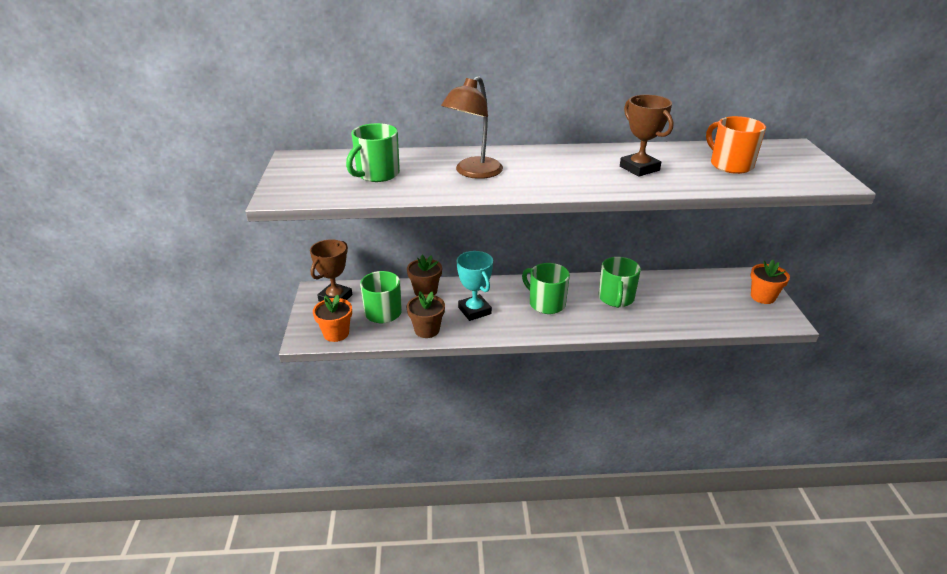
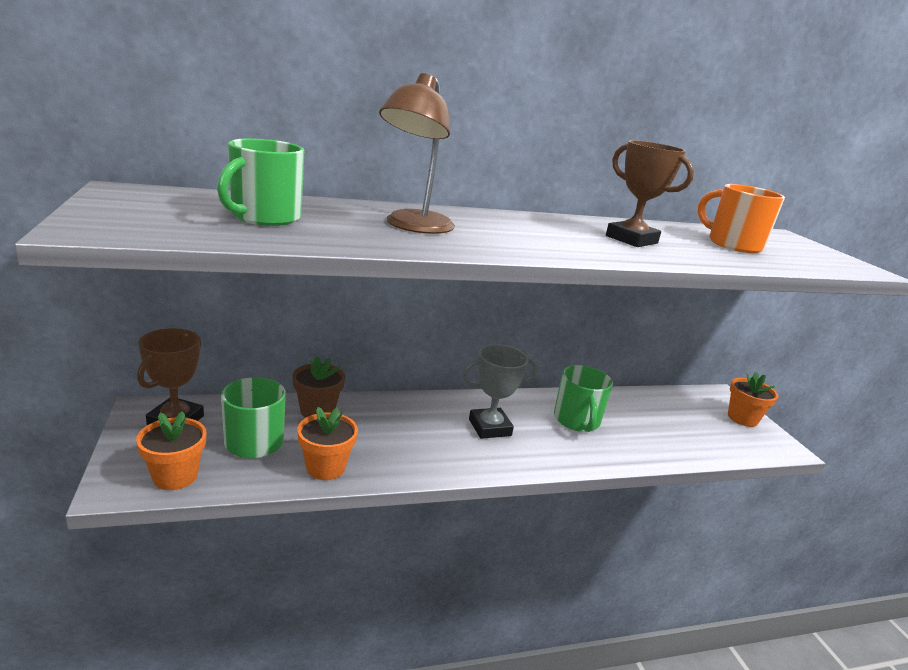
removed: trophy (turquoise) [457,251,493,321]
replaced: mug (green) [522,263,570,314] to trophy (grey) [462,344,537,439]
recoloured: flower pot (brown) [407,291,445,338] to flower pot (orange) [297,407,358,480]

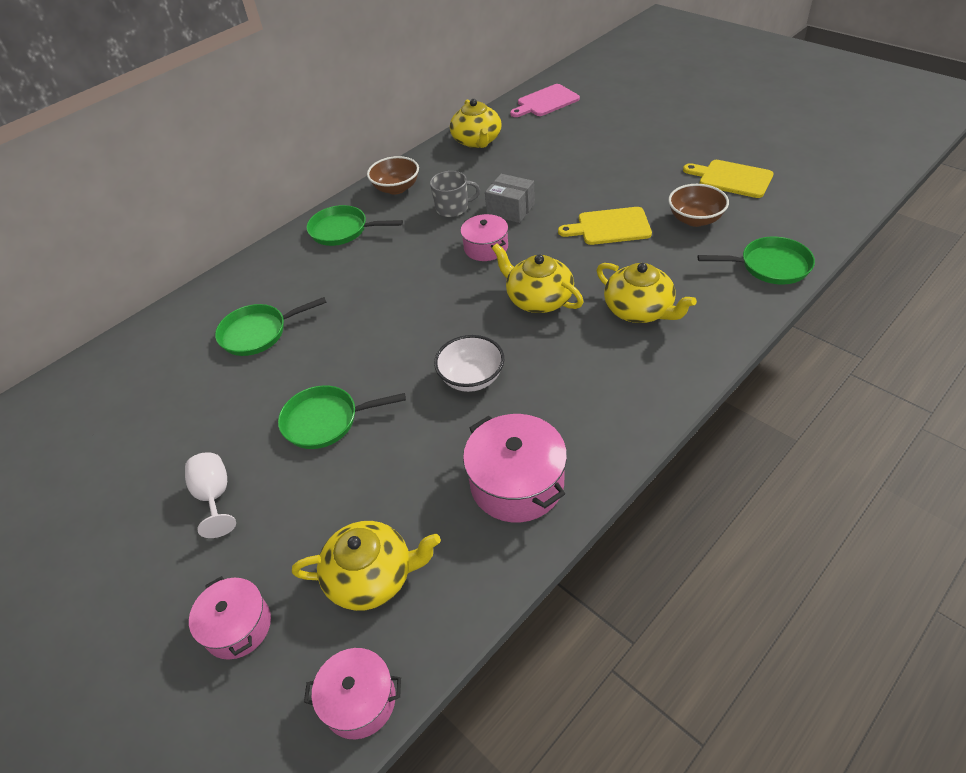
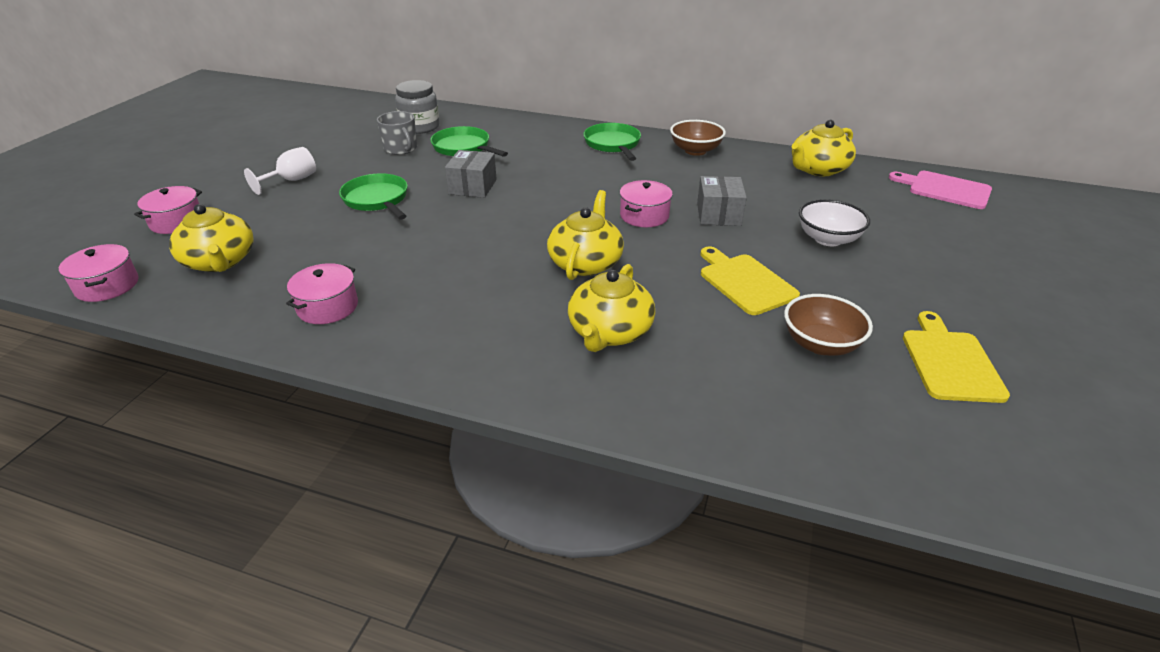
removed: pan (green) [698,237,815,284]
added: jar (grey) [395,80,440,134]; box (grey) [445,150,497,198]
moved: mug (grey) [430,171,480,217] to [377,111,417,155]; bowl (white) [434,335,504,392] to [799,199,870,246]
resized: pot (pink) [463,414,567,522] = [286,263,358,324] x0.64

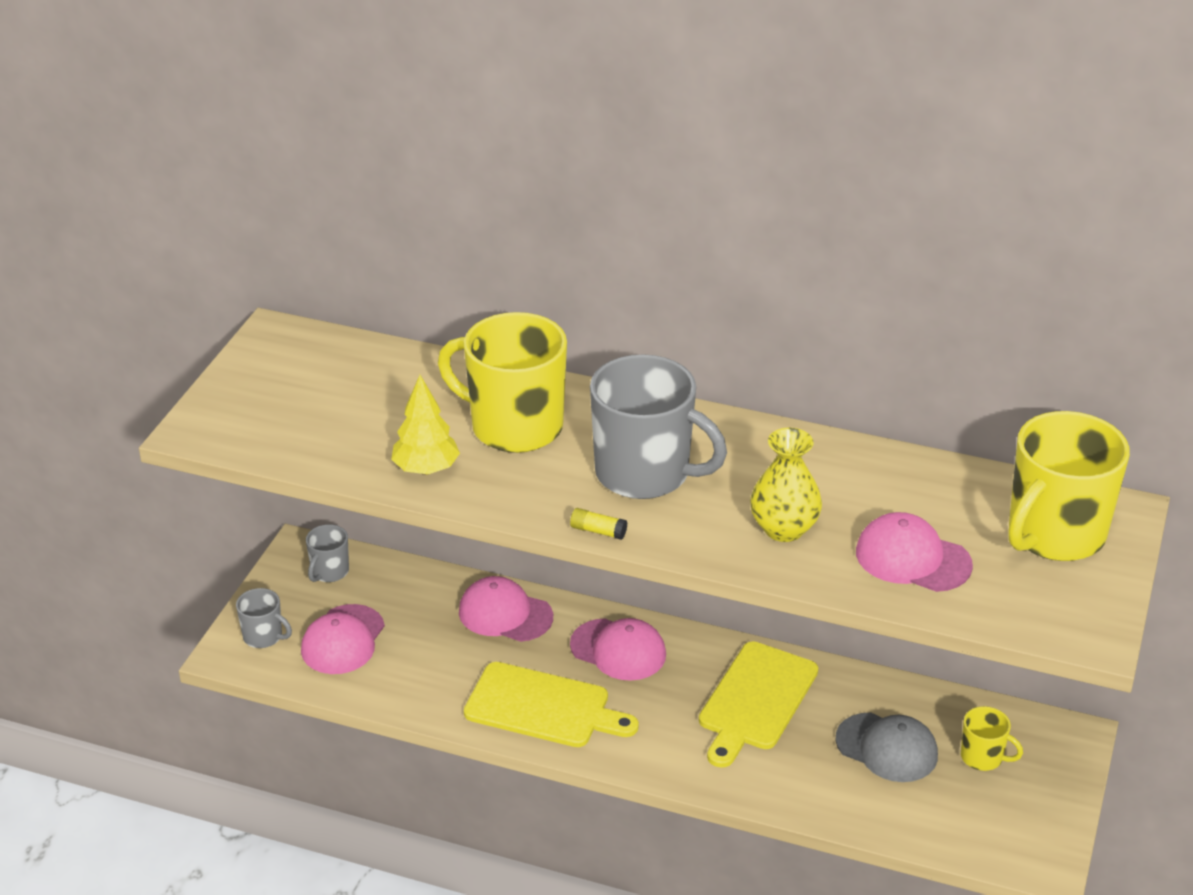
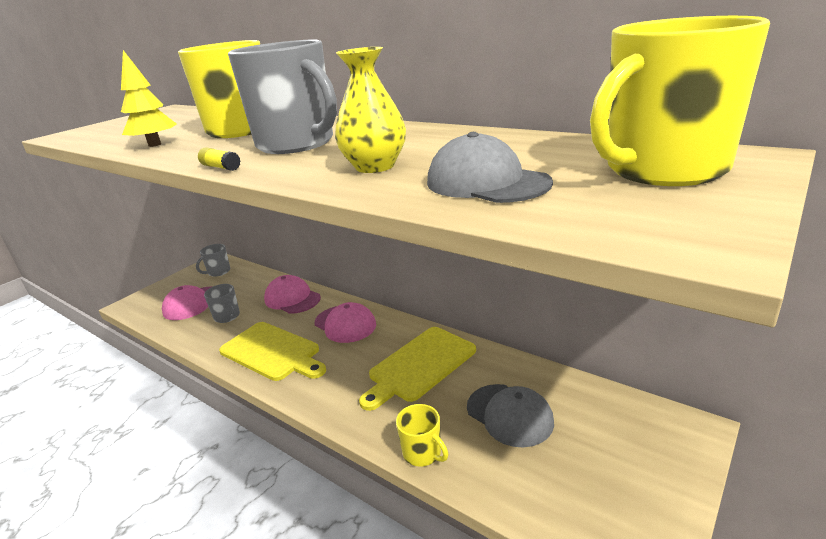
moved: mug (grey) [236,588,292,648] to [204,284,240,323]; mug (yellow) [961,706,1023,771] to [396,404,448,467]
recoloured: cap (pink) [856,512,973,592] to cap (grey) [427,132,553,203]

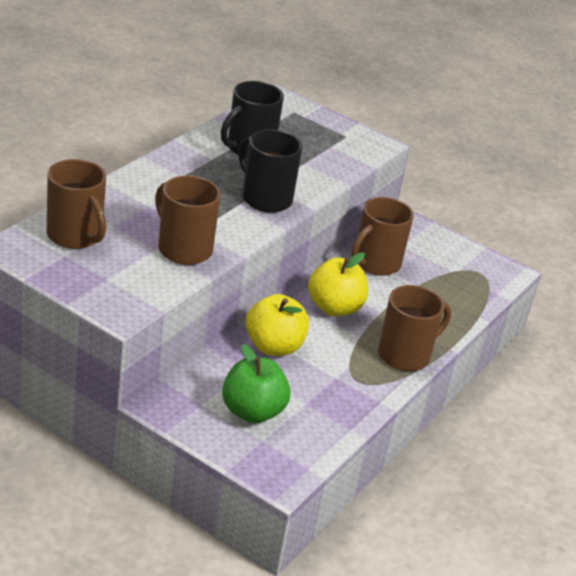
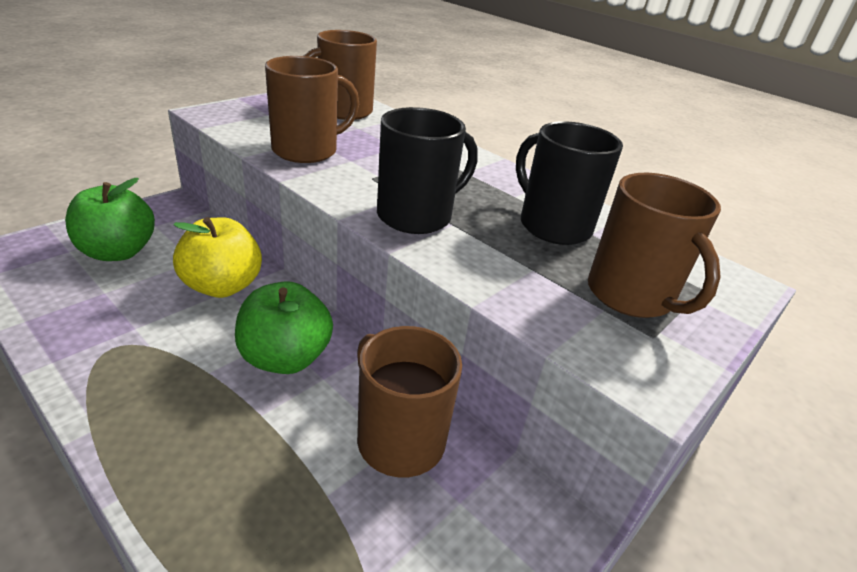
moved: mug (brown) [378,285,451,371] to [588,173,721,318]
recoloured: apple (yellow) [308,252,368,316] to apple (green) [235,281,333,374]

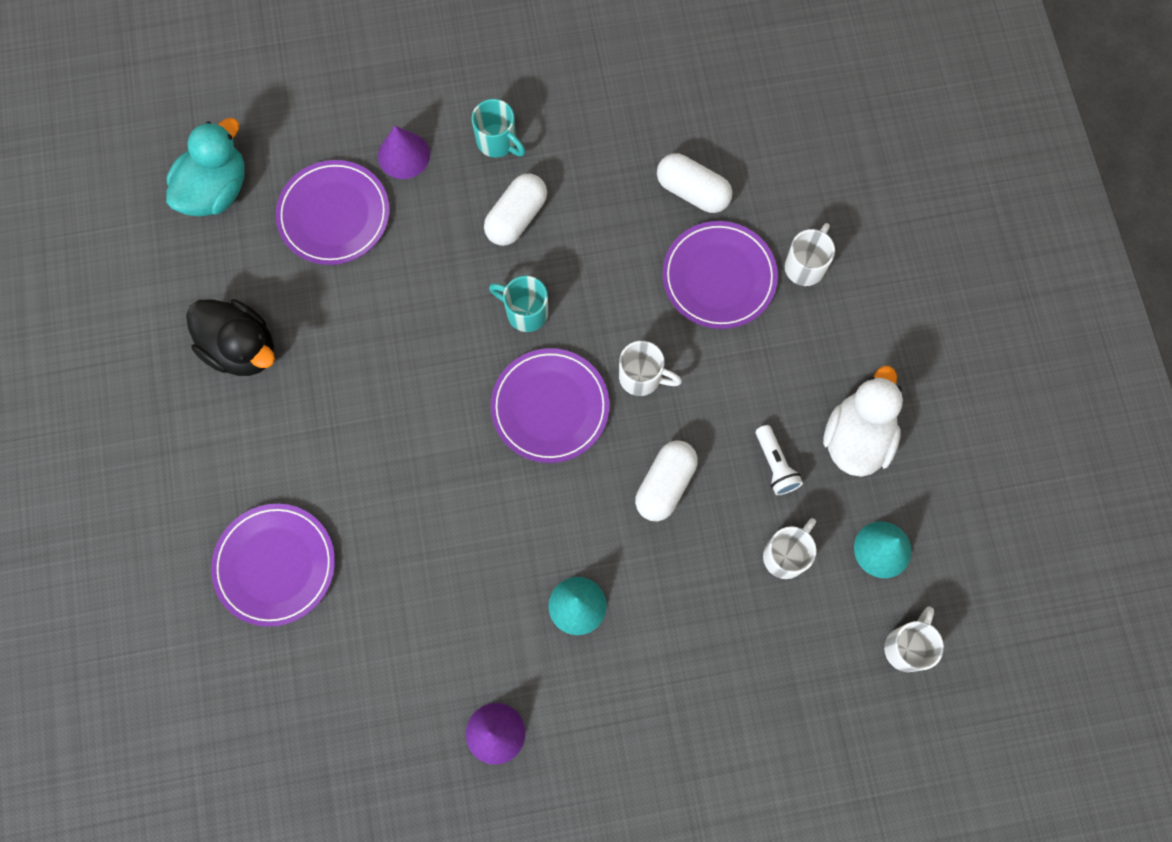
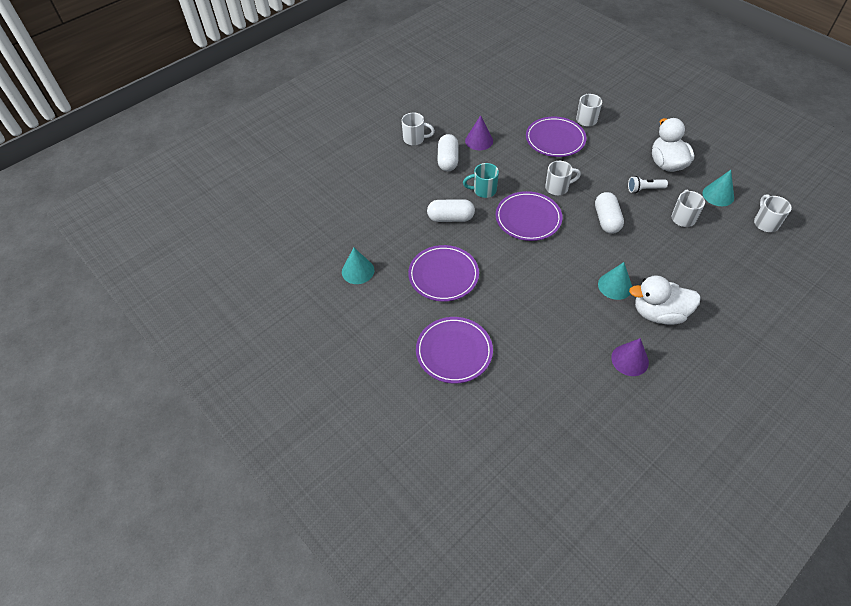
removed: duck (turquoise) [166,118,245,217]
added: duck (white) [629,275,701,325]
moved: plate (purple) [276,160,390,265] to [408,245,479,302]; capsule (white) [657,153,732,213] to [427,199,475,222]; cone (purple) [378,126,430,179] to [465,115,493,150]
replaced: duck (black) [186,299,275,376] to cone (turquoise) [342,248,374,284]
recoloured: mug (turquoise) [472,99,525,157] to mug (white) [401,113,435,146]
turned: flashlight (white) [756,425,803,495] = [628,176,668,193] 135 degrees clockwise

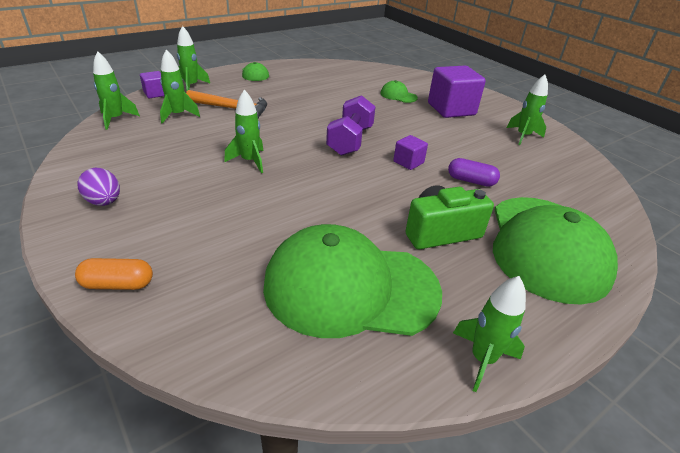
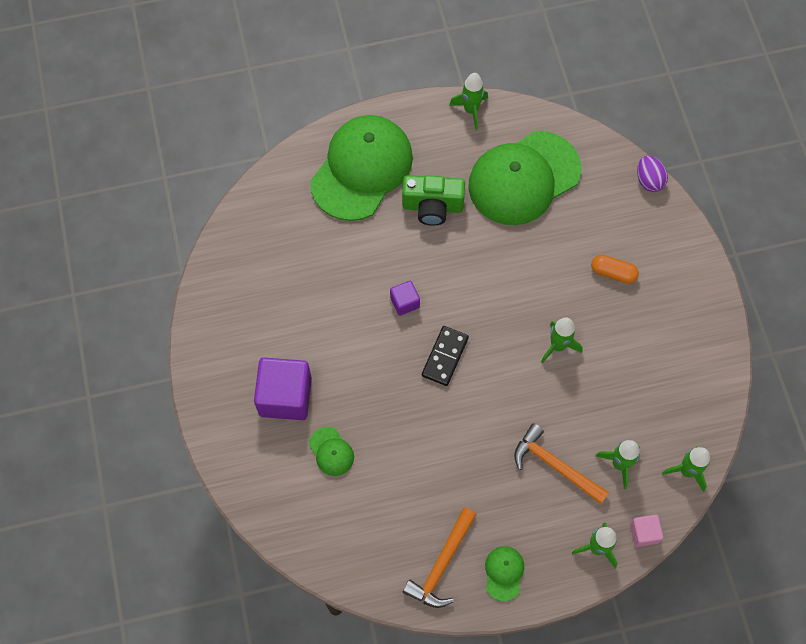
removed: capsule (purple) [448,158,500,187]; rocket (green) [507,74,548,145]
added: hammer (orange) [402,508,476,608]
moved: capsule (orange) [75,258,153,290] to [591,255,639,284]; egg (purple) [78,168,120,206] to [637,155,668,192]
replaced: dumbbell (purple) [326,95,376,156] to domino (black) [422,326,469,386]
recoloured: cube (purple) [140,71,164,98] to cube (pink) [630,514,663,547]
turned: cap (green) [263,224,442,338] = [468,131,581,225] 120 degrees clockwise

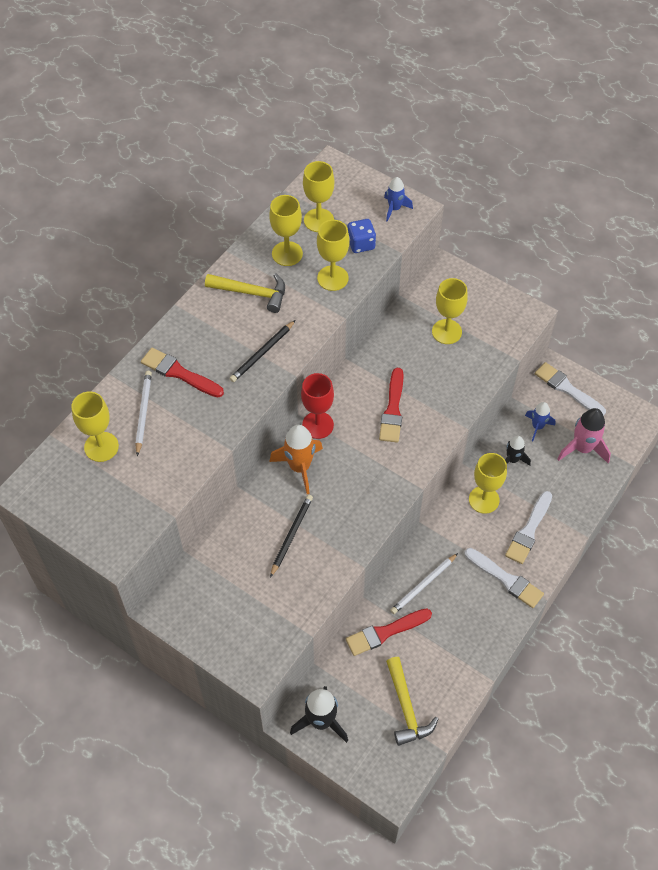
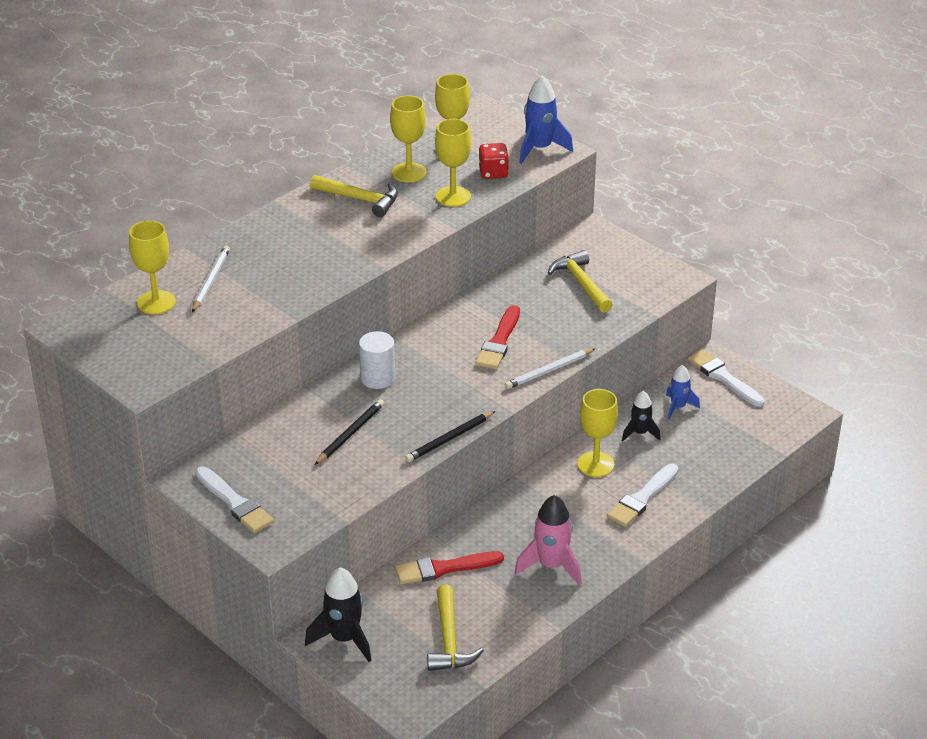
removed: brush (red) [141,348,224,397]; goblet (red) [301,373,334,439]
moved: brush (white) [465,548,544,608] to [195,467,274,533]; pencil (black) [229,320,296,382] to [405,411,495,462]; pencil (white) [390,553,458,614] to [505,348,596,389]; rocket (pink) [558,408,611,463] to [515,495,582,586]
replaced: rocket (orange) [269,425,323,494] to cylinder (white) [359,331,395,389]; goblet (yellow) [432,278,468,344] to hammer (yellow) [548,250,613,313]
recoloured: dice (blue) [347,219,376,253] to dice (red) [479,143,509,179]
resized: rocket (blue) [384,177,413,222] = [519,75,573,164] x1.62

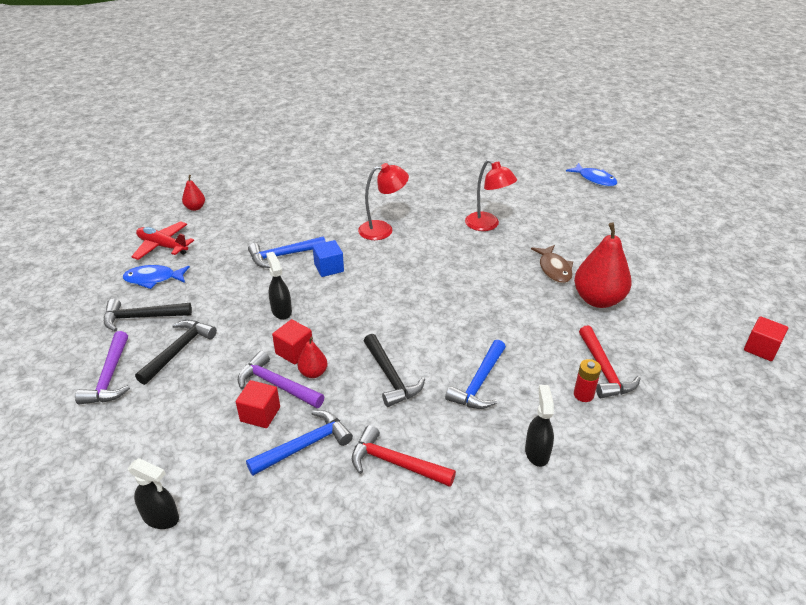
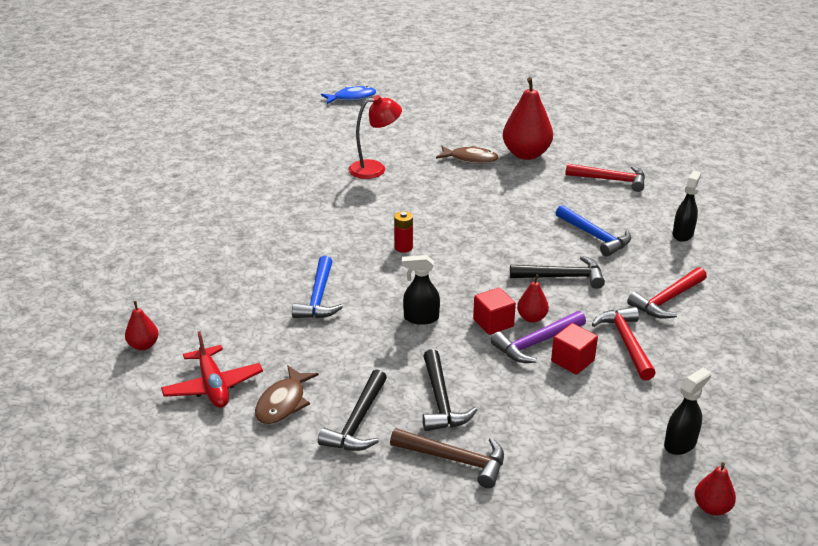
removed: cube (blue) [313,240,344,277]; lamp (red) [358,163,409,240]; cube (red) [744,316,788,361]
added: pear (red) [695,462,736,515]
moved: battery (red) [574,359,601,402] to [394,211,413,253]
recoloured: fish (blue) [123,265,190,289] to fish (brown) [255,365,319,425]; hammer (purple) [75,331,130,404] to hammer (brown) [390,428,504,488]; hammer (blue) [246,410,353,476] to hammer (red) [592,307,656,380]
turned: plane (red) [131,221,194,260] = [161,331,263,408] 75 degrees counterclockwise; hammer (black) [135,320,217,385] = [423,349,477,431] 150 degrees counterclockwise; spray bottle (black) [525,385,554,467] = [673,171,701,242] 90 degrees clockwise

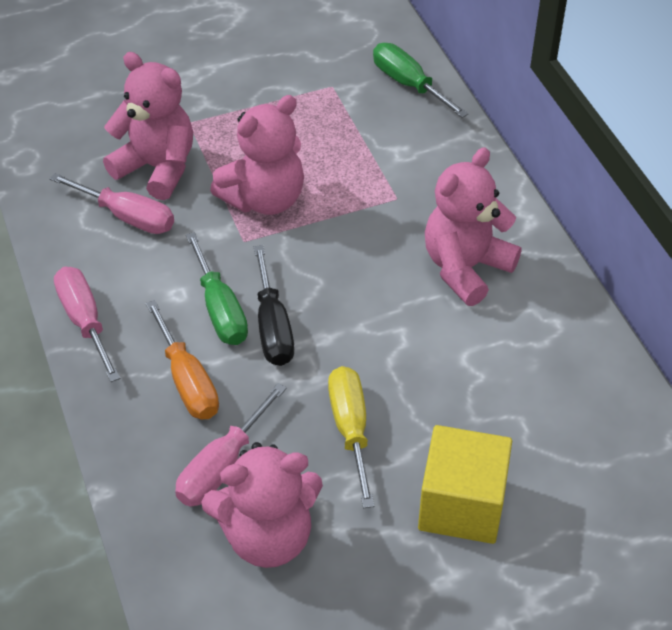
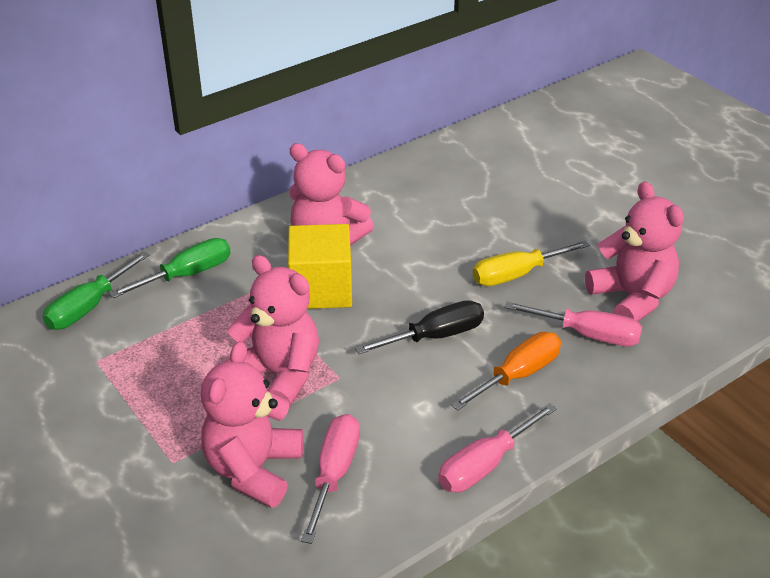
moved: screwdriver (green) [186,232,248,345] to [109,238,231,298]; cube (yellow) [418,425,512,544] to [288,224,352,309]

